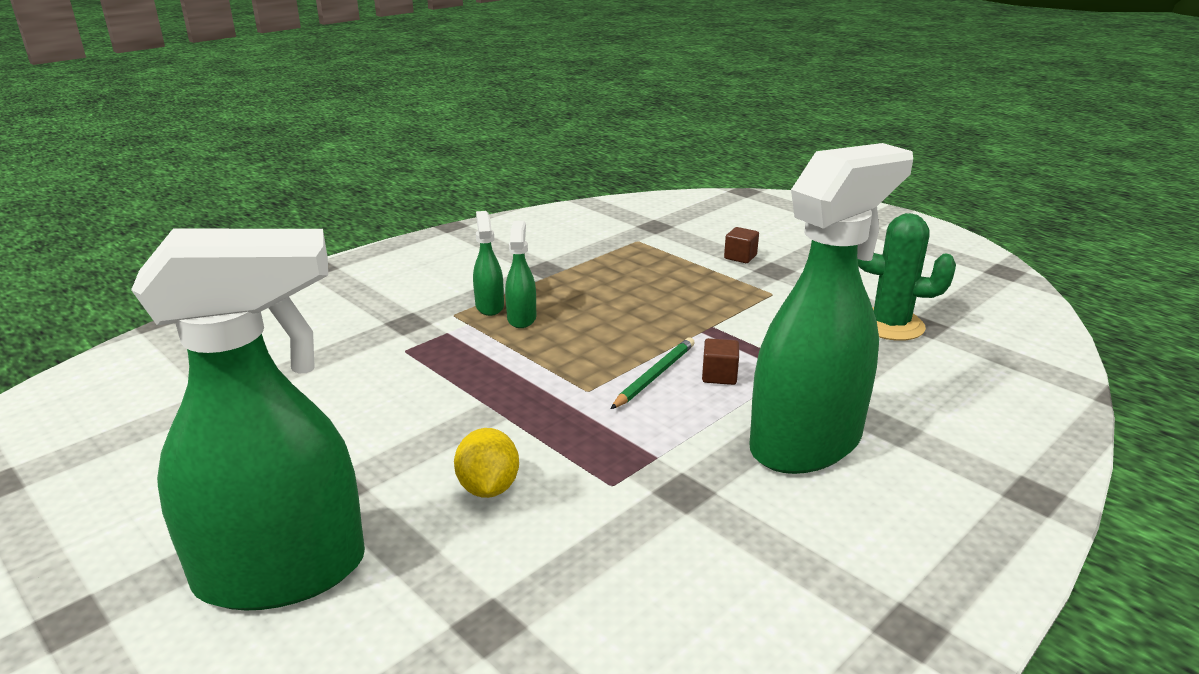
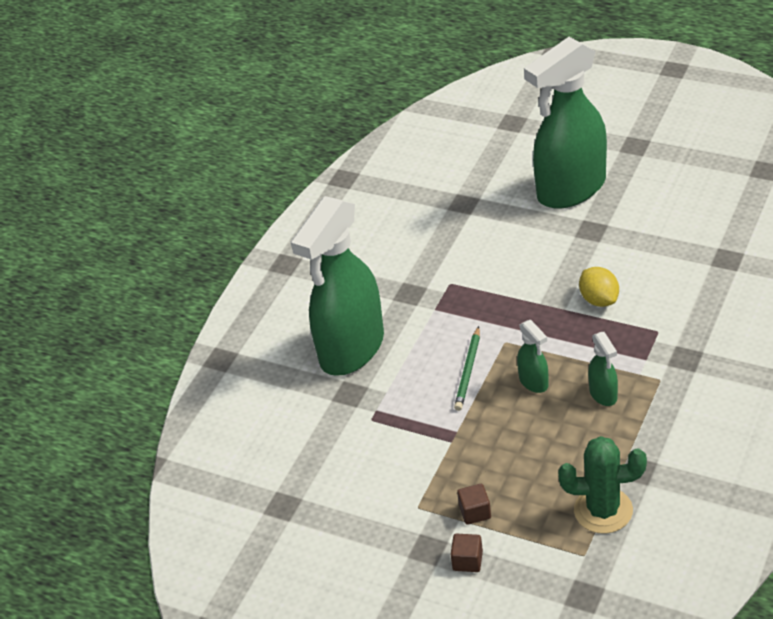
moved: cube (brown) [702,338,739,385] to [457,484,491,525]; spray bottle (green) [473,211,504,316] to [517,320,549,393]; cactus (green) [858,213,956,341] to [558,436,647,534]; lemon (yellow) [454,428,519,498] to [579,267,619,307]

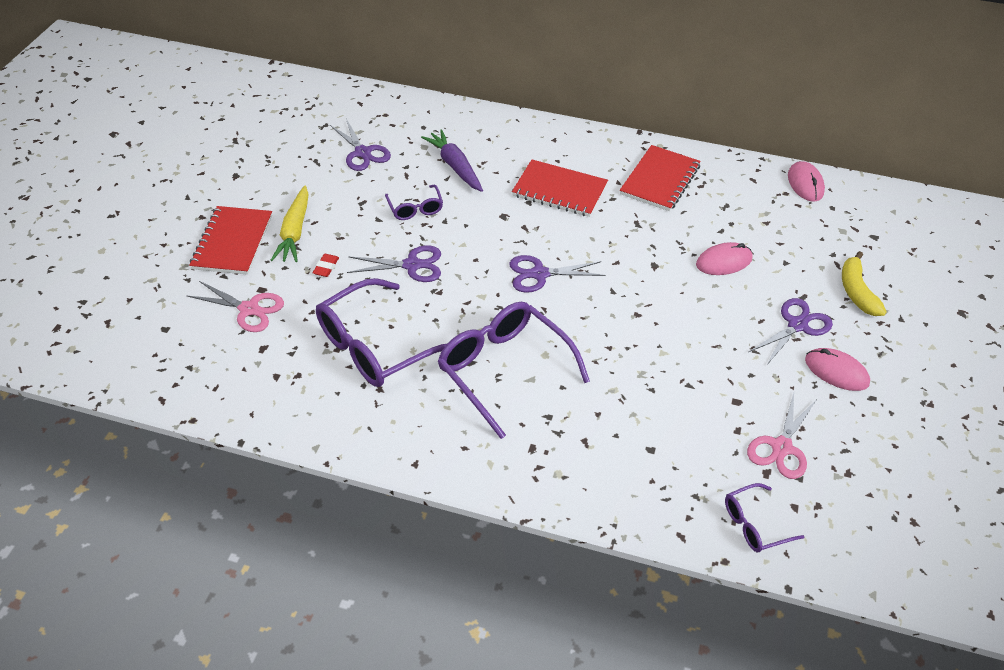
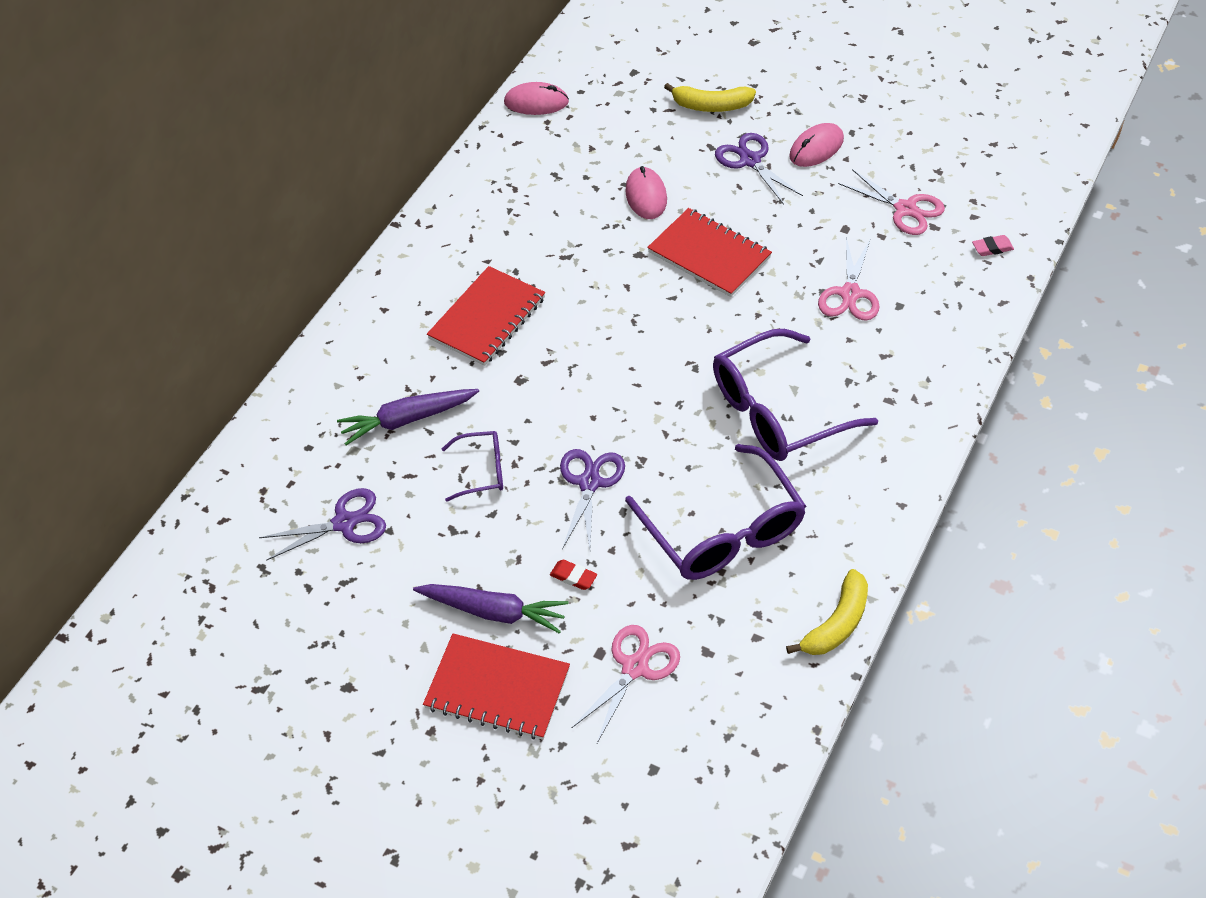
removed: scissors (purple) [509,255,605,293]
added: banana (yellow) [786,569,868,655]; scissors (pink) [818,237,880,321]
moved: notebook (red) [620,145,701,211] to [647,208,772,297]
replaced: glasses (purple) [725,483,805,552] to eraser (pink) [972,235,1014,256]
recoloured: carrot (yellow) [270,185,309,262] to carrot (purple) [413,584,569,634]

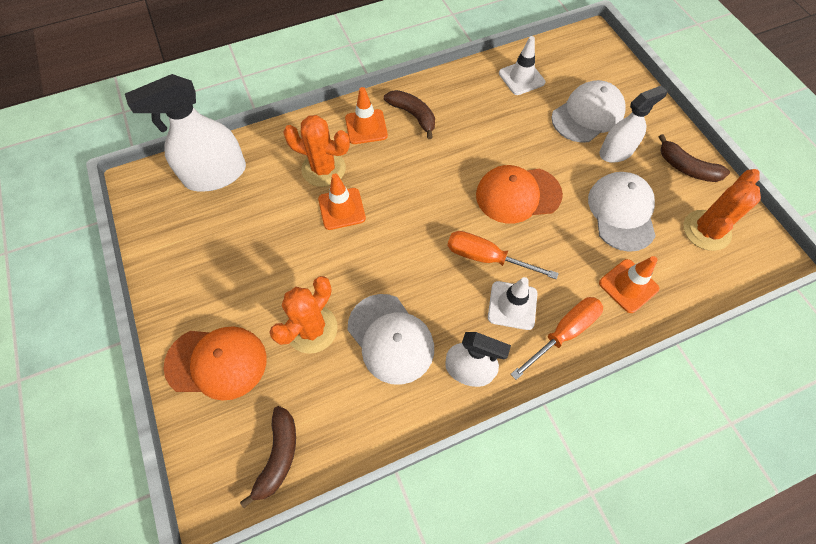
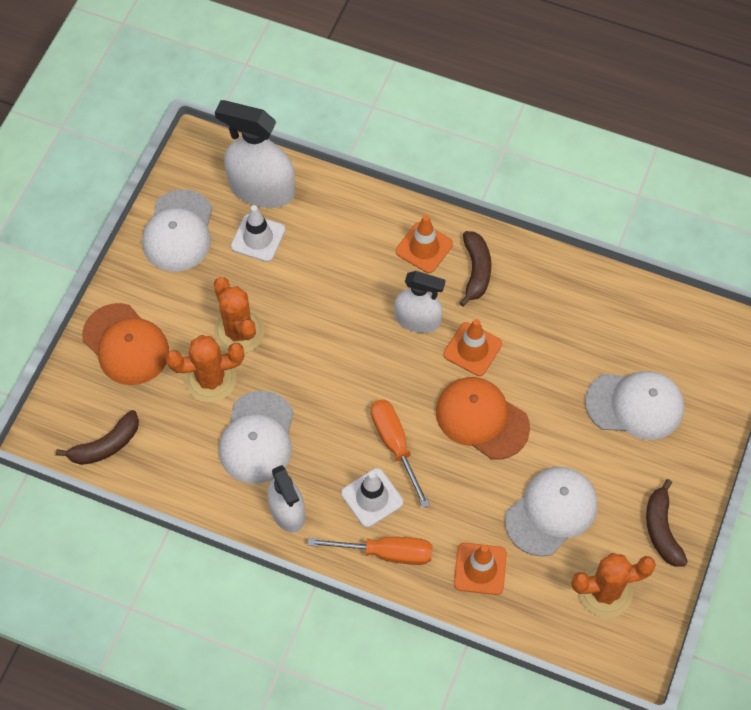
added: cap (white) [142,189,212,272]
moved: cactus (orange) [283,115,350,187] to [214,277,264,354]; traffic cone (white) [499,36,545,95] to [231,205,285,262]; spray bottle (white) [599,85,668,163] to [394,271,445,333]; traffic cone (orange) [318,173,366,230] to [444,319,502,376]

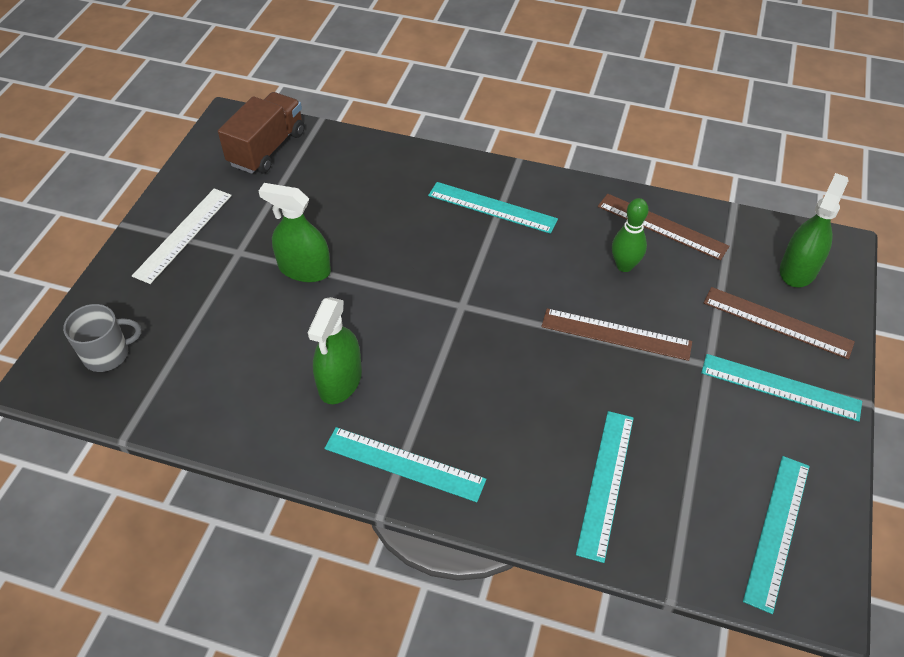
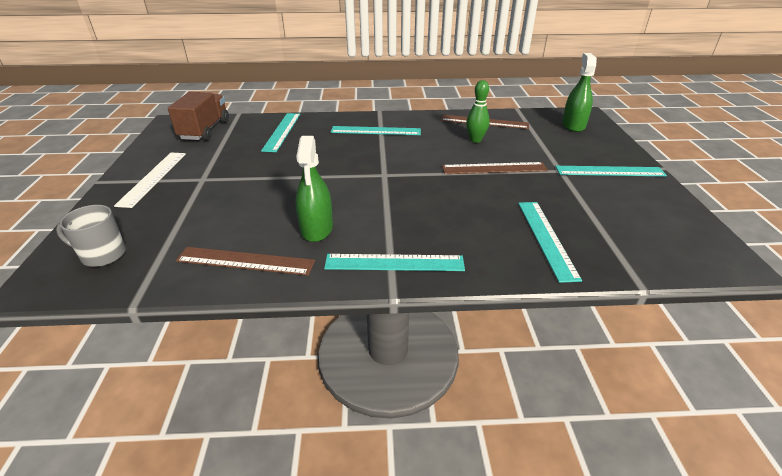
removed: spray bottle (green) [259,183,331,282]
moved: ruler (brown) [704,287,855,359] to [176,247,315,276]; ruler (turquoise) [743,456,810,614] to [261,113,300,152]
turned: mug (grey) [63,304,142,372] = [56,205,126,267] 135 degrees counterclockwise

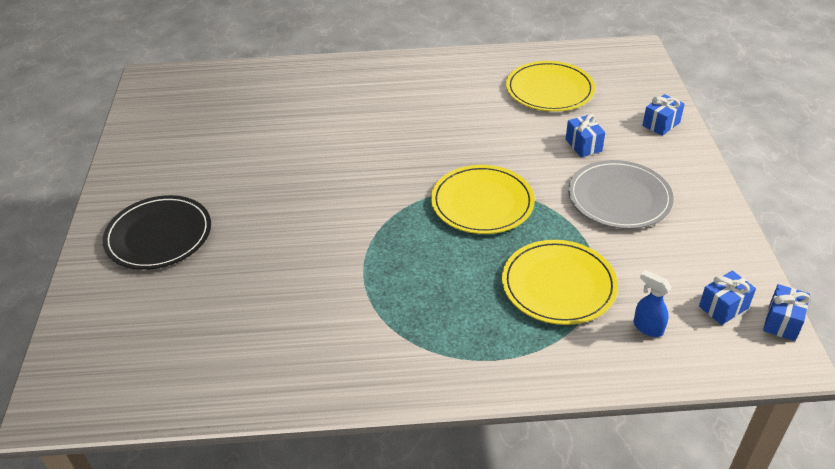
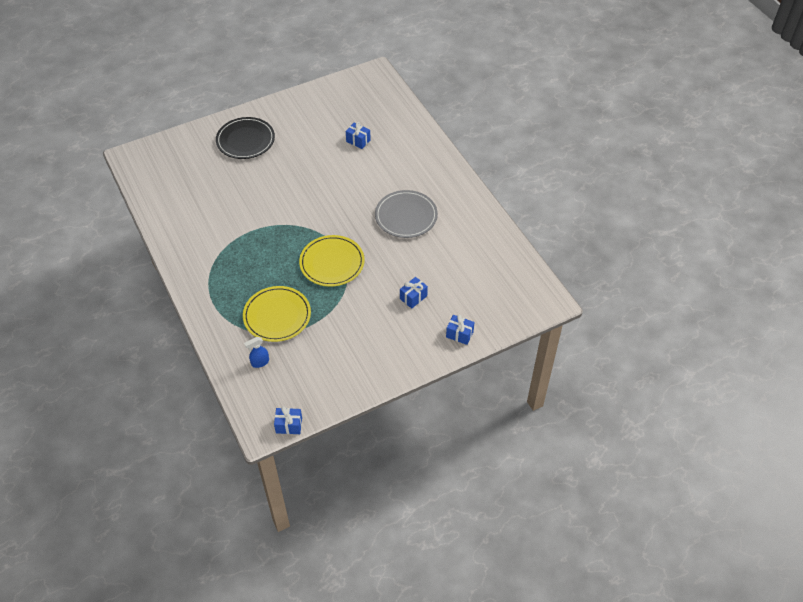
removed: plate (yellow) [506,61,595,112]
moved: gift (blue) [699,270,756,325] to [346,122,371,149]; plate (grey) [568,160,674,229] to [375,190,438,238]
turned: spray bottle (blue) [634,270,672,337] = [244,337,269,368] 135 degrees counterclockwise

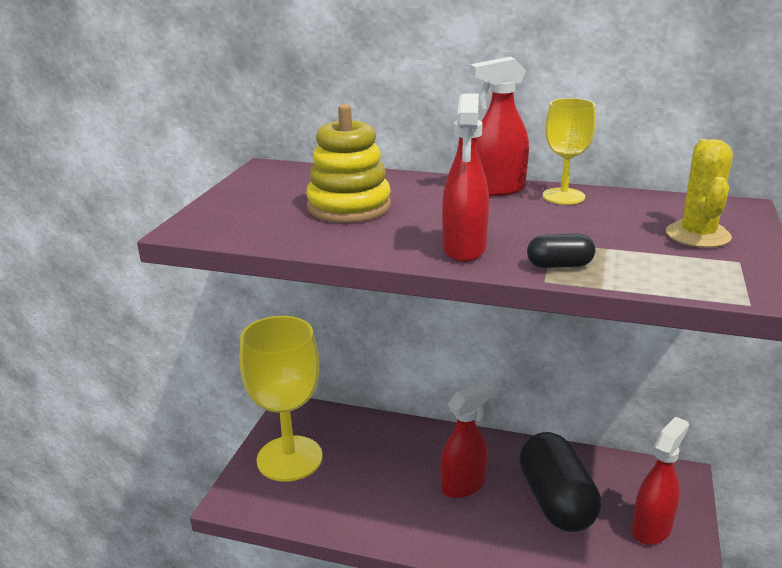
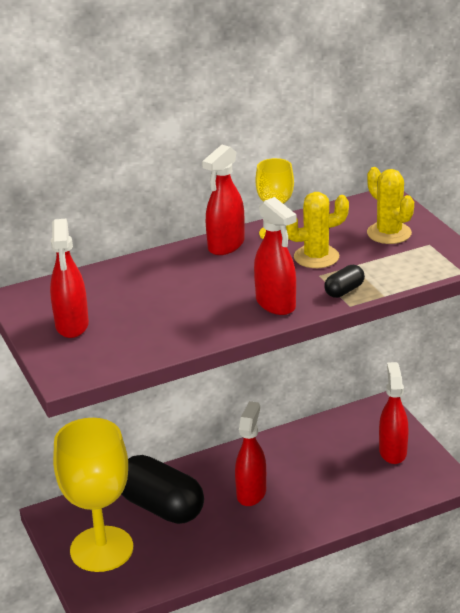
removed: stacking toy (yellow) [306,104,391,223]
added: spray bottle (red) [50,219,89,338]; cactus (yellow) [286,192,349,268]
moved: capsule (black) [519,432,601,532] to [122,455,204,524]

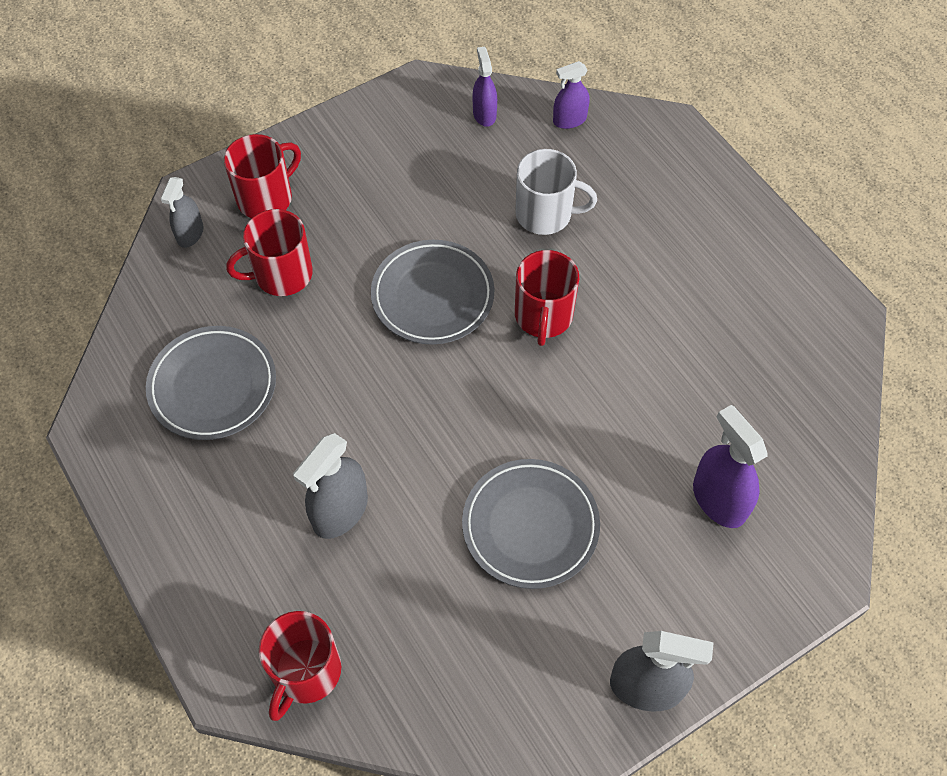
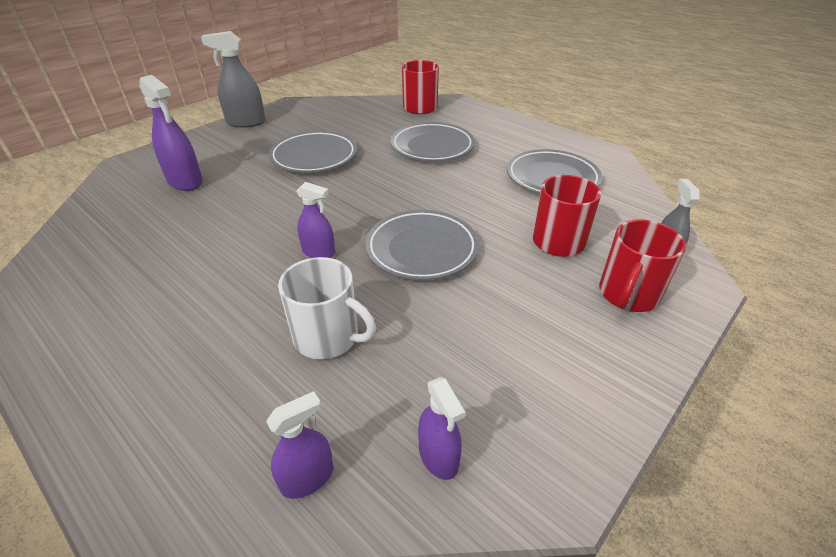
replaced: mug (red) [515,250,579,346] to spray bottle (purple) [296,182,335,258]; spray bottle (grey) [293,433,368,539] to plate (grey) [391,122,475,162]
turned: mug (white) [515,149,597,235] = [278,257,376,359] 150 degrees counterclockwise

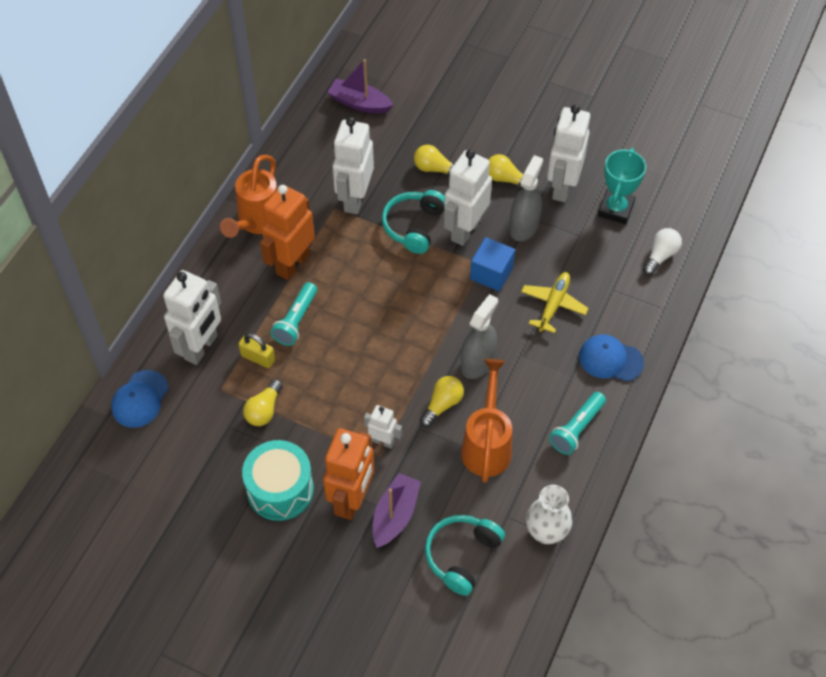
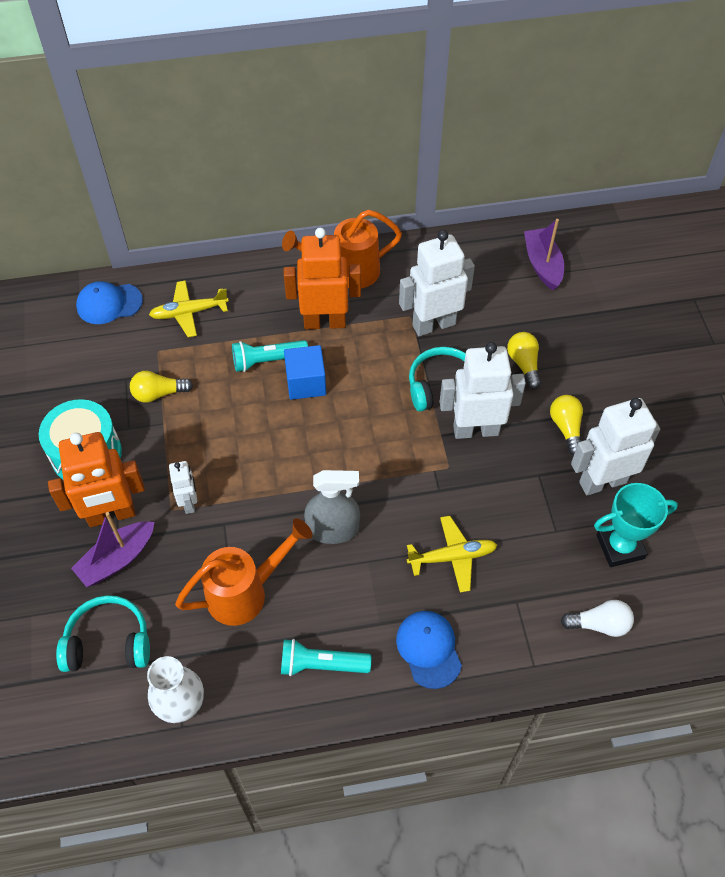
removed: padlock (yellow) [238,333,275,368]; light bulb (yellow) [420,376,464,427]; spray bottle (grey) [509,155,543,241]
moved: cube (blue) [470,237,515,291] to [284,345,326,400]
replaced: robot (white) [163,270,221,365] to plane (yellow) [149,280,229,337]
turned: boat (purple) [373,473,421,548] = [71,512,154,587] 150 degrees clockwise

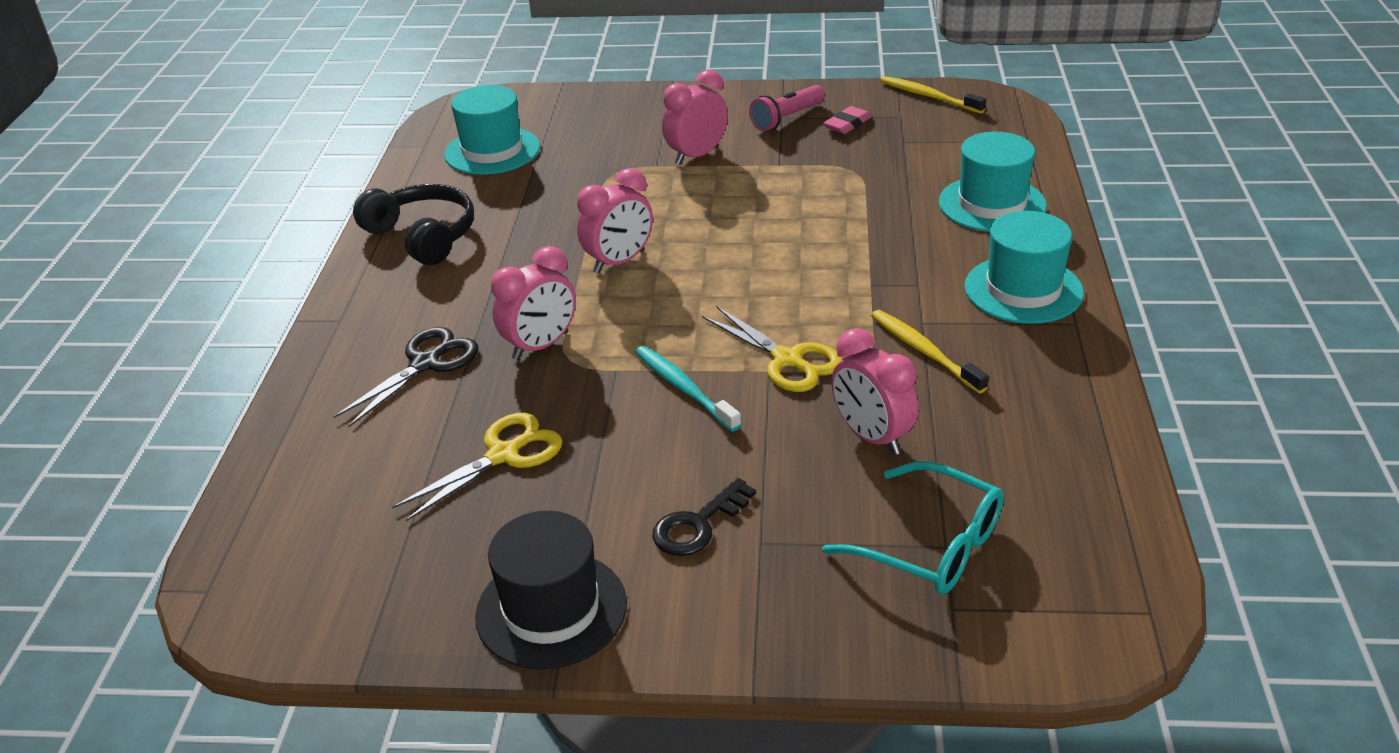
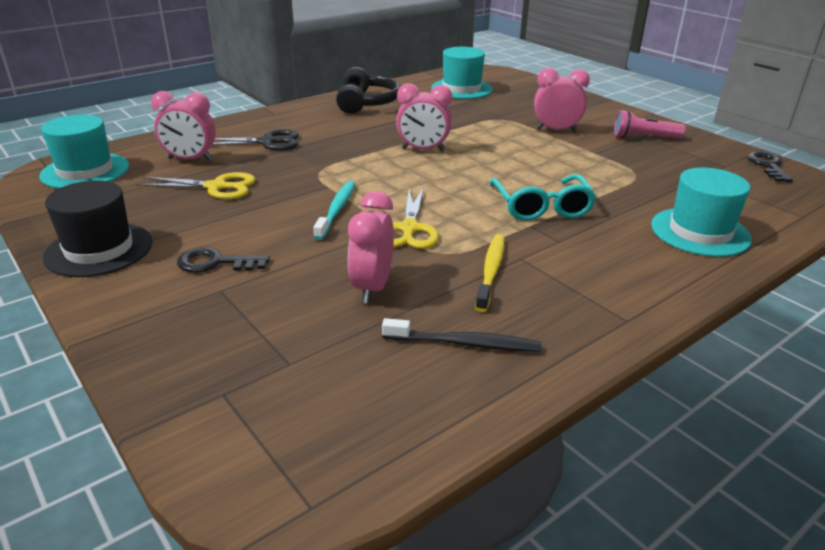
removed: eraser (pink) [823,106,872,134]
added: toothbrush (black) [382,318,541,352]
moved: hat (turquoise) [964,211,1084,324] to [39,114,129,189]; clock (pink) [491,246,576,360] to [151,91,216,161]; glasses (turquoise) [822,461,1004,594] to [490,174,597,221]
replaced: toothbrush (yellow) [880,76,986,114] to key (black) [747,151,793,182]

